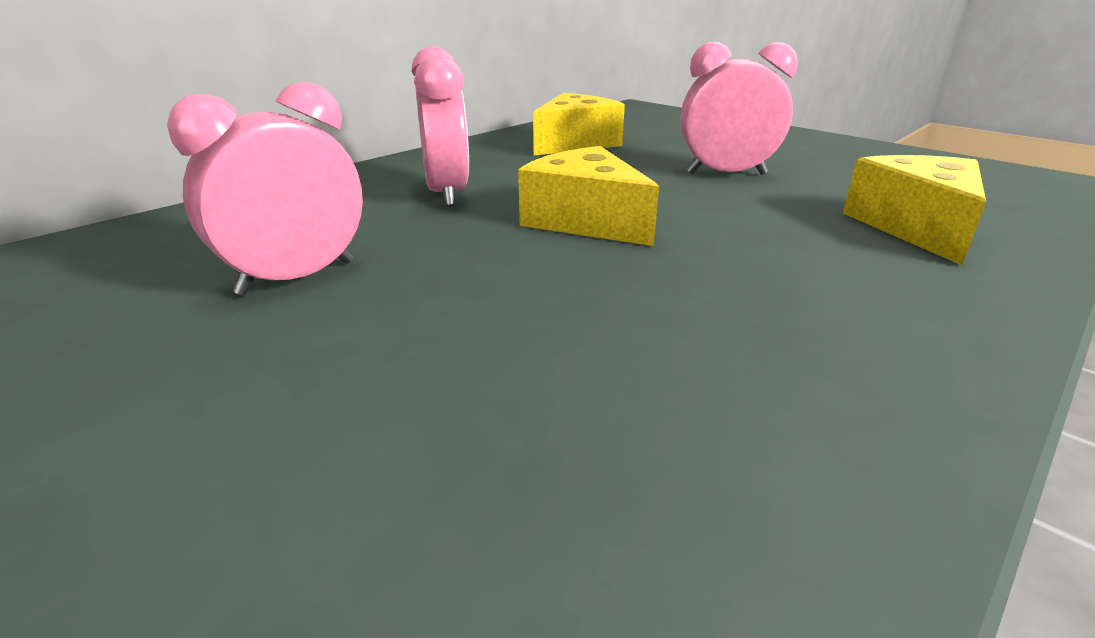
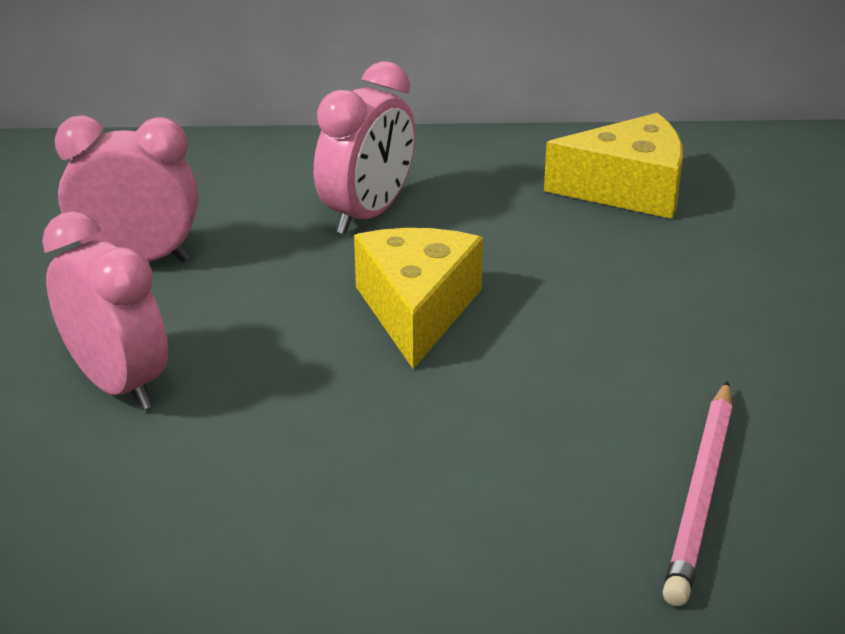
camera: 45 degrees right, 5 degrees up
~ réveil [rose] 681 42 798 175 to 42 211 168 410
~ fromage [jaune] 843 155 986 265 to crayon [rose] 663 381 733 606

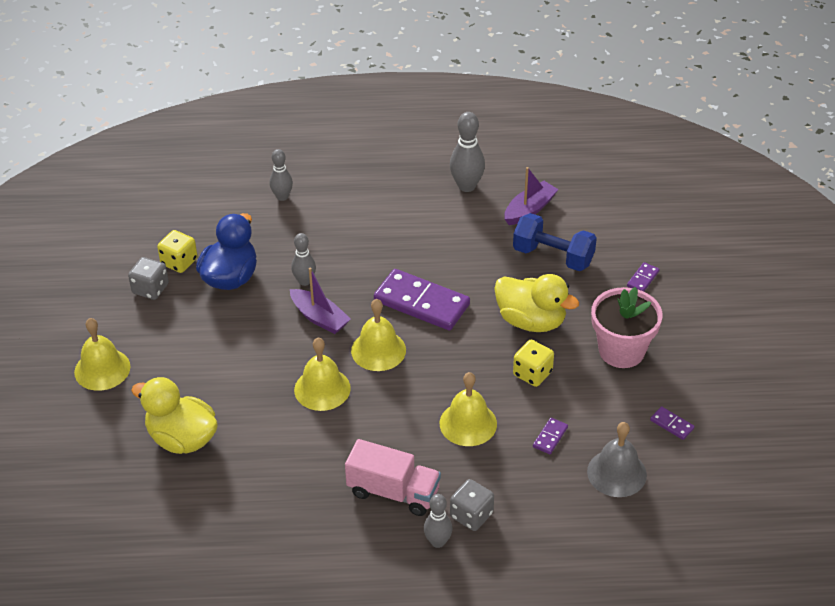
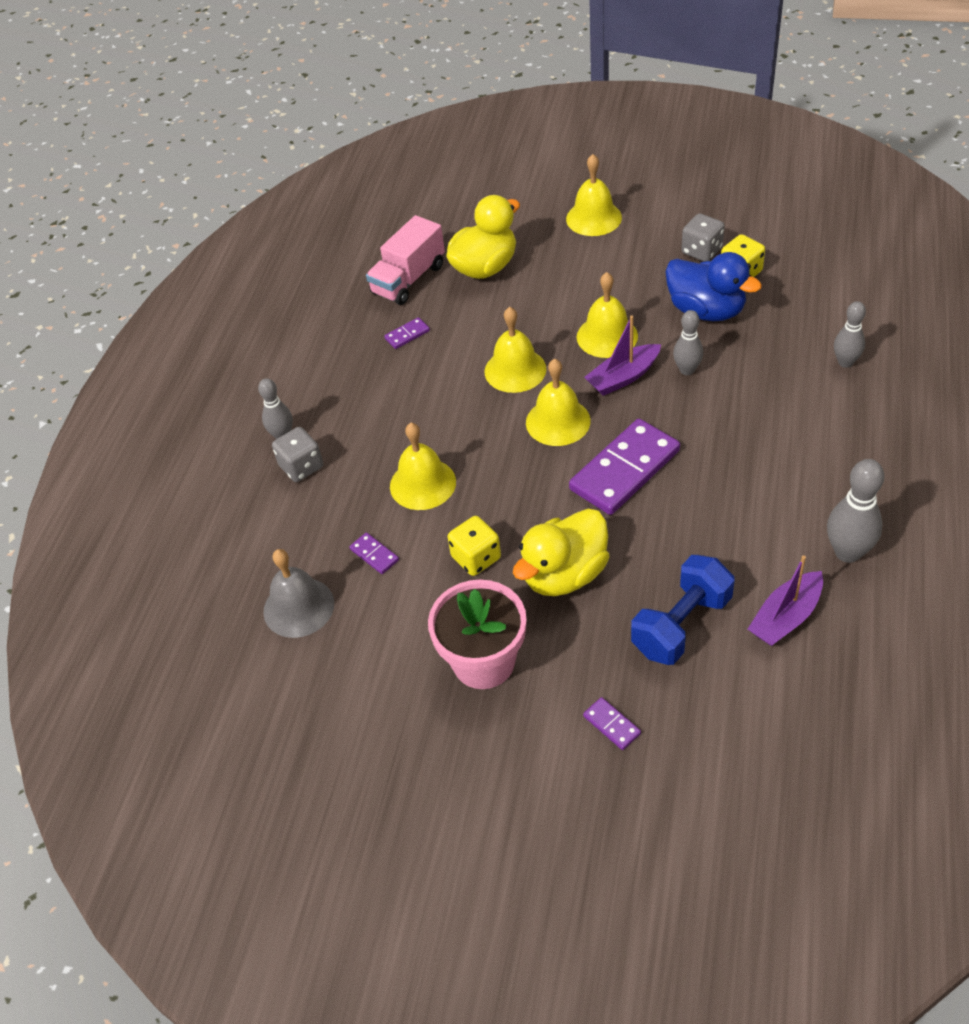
camera: 110 degrees right, 5 degrees up
~ bateau [violet] 504 167 559 225 = 748 556 823 646 75 degrees clockwise
~ domino [violet] 650 406 694 440 to 384 317 430 349
~ camion [rose] 345 439 441 516 to 366 215 445 305
+ cloche [jaune] 577 272 638 358

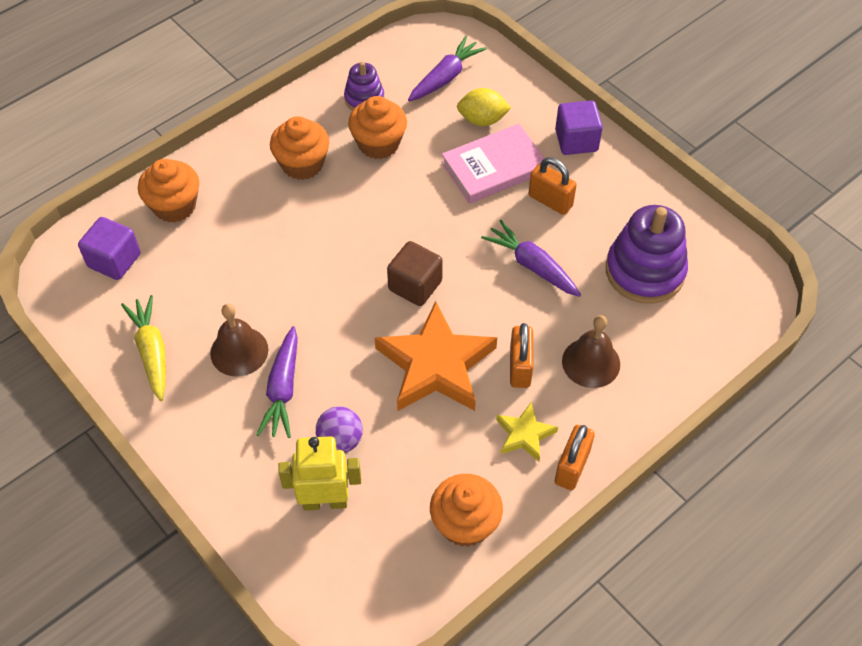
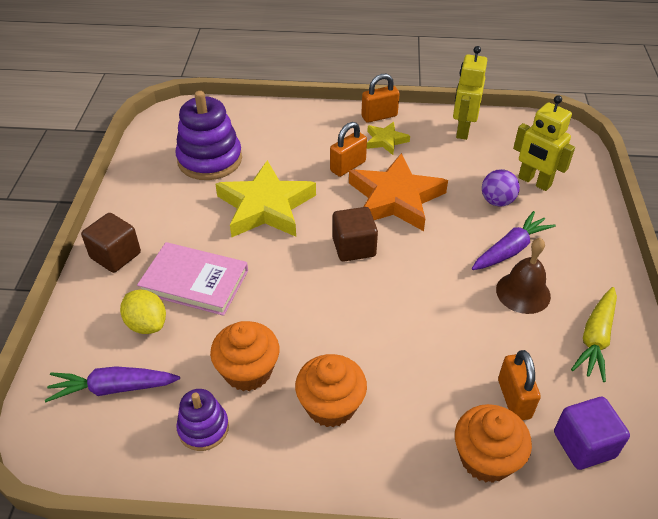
camera: 135 degrees left, 10 degrees down
~ cube [violet] 555 100 603 155 to cube [marron] 81 213 141 273
~ cadenas [orange] 529 157 577 215 to 498 350 541 420
~ carotte [violet] 481 220 581 297 to étoile [jaune] 215 160 316 237
- cloche [marron] 562 315 620 388
~ muffin [orange] 430 474 503 547 to robot [jaune] 453 46 487 140

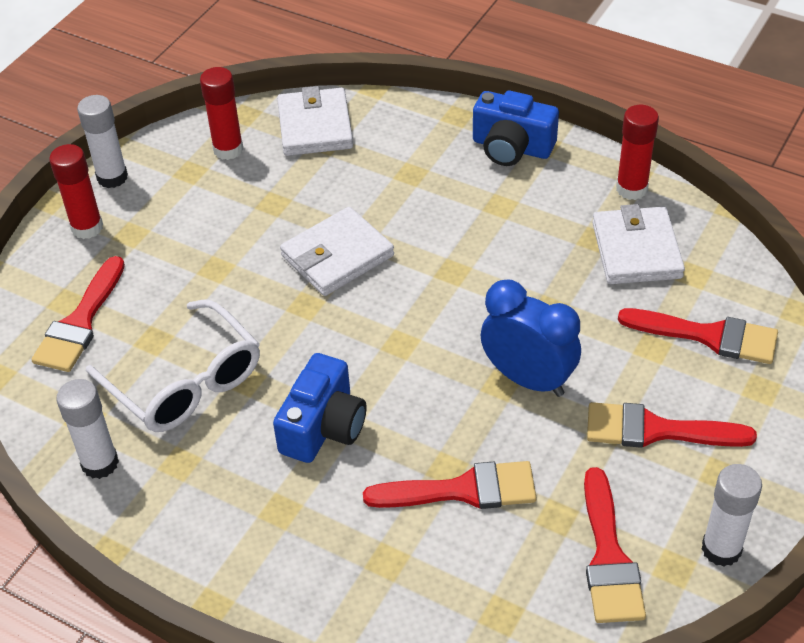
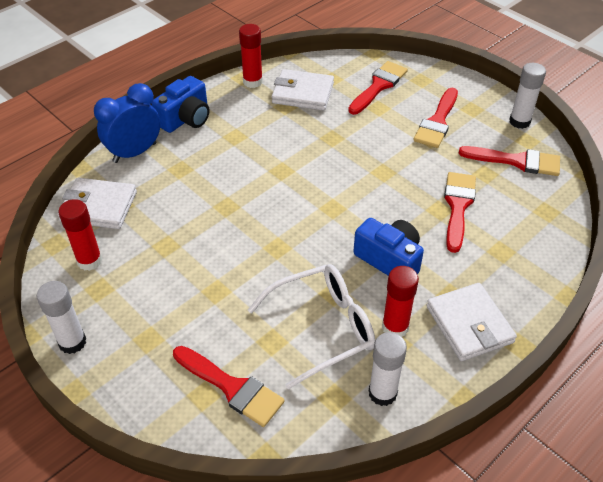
camera: 75 degrees left, 0 degrees up
~ bâton de colle [rouge] 49 144 103 239 to 382 266 419 337
~ portefeuille [blanc] 280 207 394 296 to 426 283 517 361
~ réveil [bleu] 481 279 581 397 to 94 83 161 163

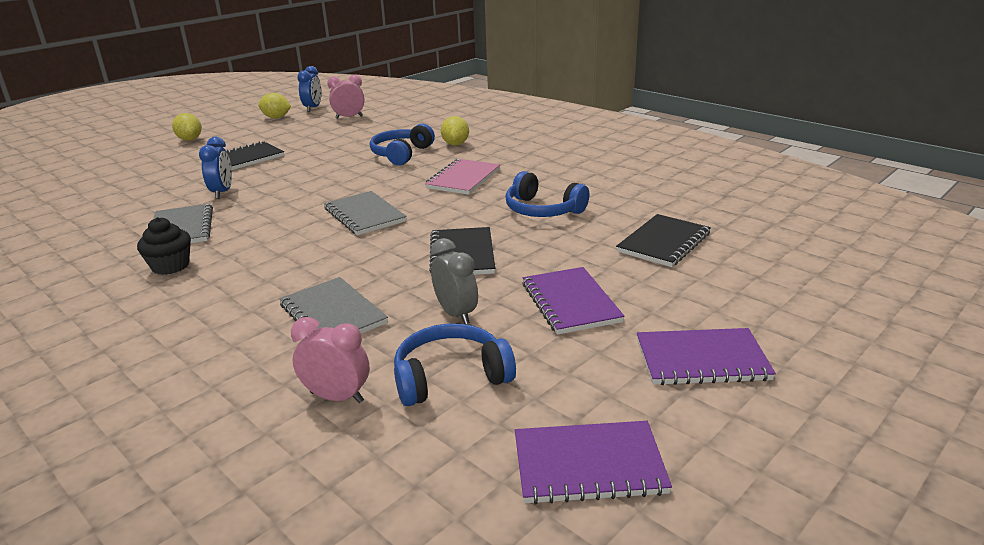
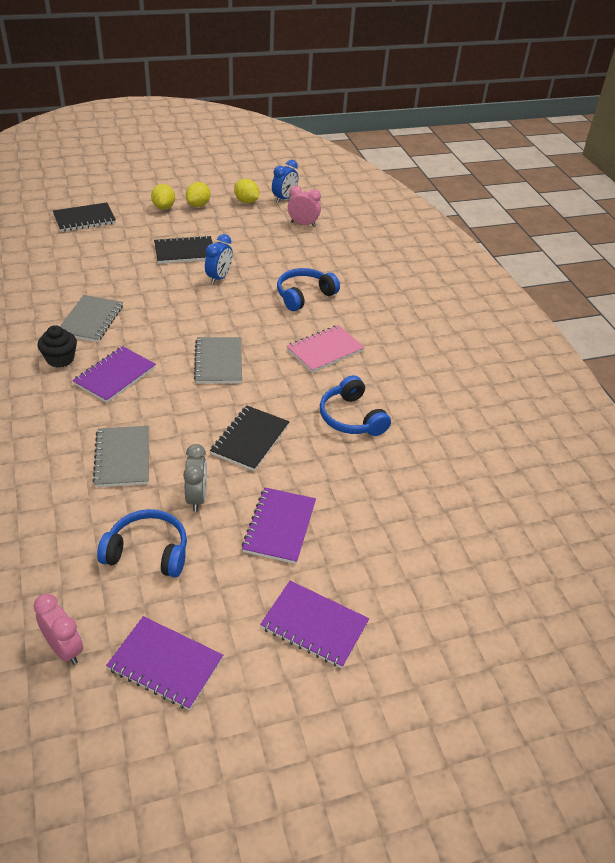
camera: 25 degrees right, 15 degrees up
~ citron [jaune] 441 116 469 146 to 185 182 210 207
~ réveil [bleu] 199 137 232 199 to 205 234 233 284
~ carnet [noir] 616 214 711 267 to 53 202 116 232
~ réveil [rose] 291 317 369 403 to 33 594 83 665
+ carnet [violet] 72 346 156 403

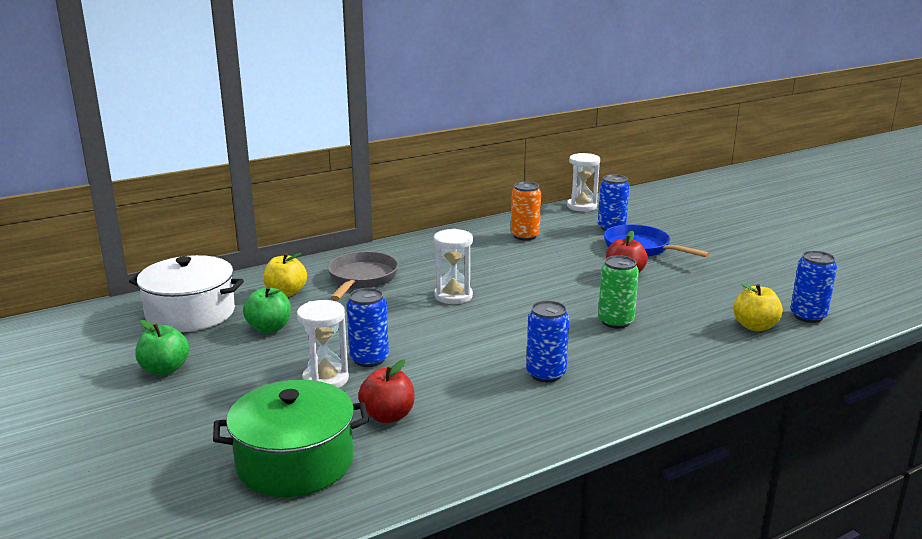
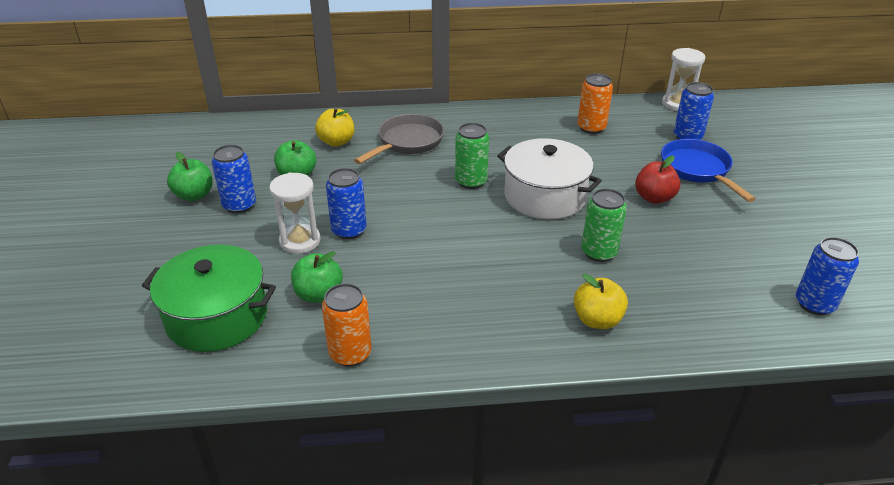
camera: 25 degrees right, 15 degrees up
~ sablier [blanc] 434 229 473 304 to canette [vert] 455 123 489 189
~ marmite [blanc] 129 255 244 332 to 497 138 602 219
~ pomme [jaune] 733 284 783 331 to 574 273 628 329
~ canette [bleu] 526 301 570 382 to 212 145 256 213
~ pomme [rouge] 358 359 415 423 to pomme [vert] 291 251 343 303
+ canette [orange] 322 283 372 366

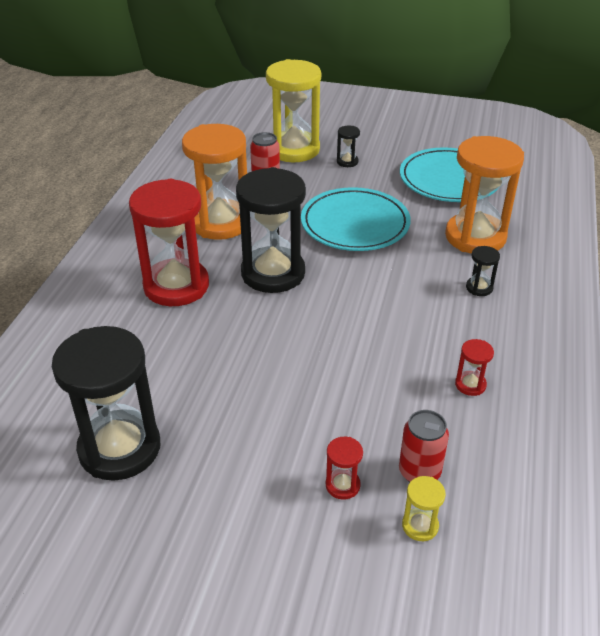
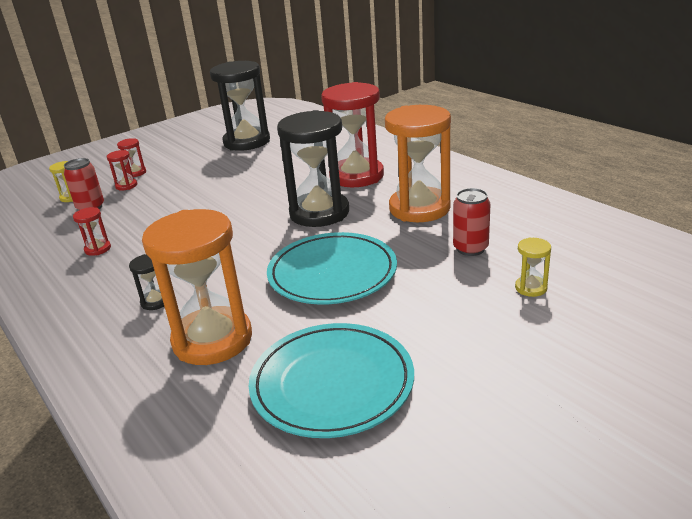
camera: 130 degrees right, 10 degrees down
~ sablier [jaune] 266 59 321 162 = 515 237 551 297 x0.41
- sablier [noir] 337 125 360 167
+ sablier [rouge] 117 138 146 177

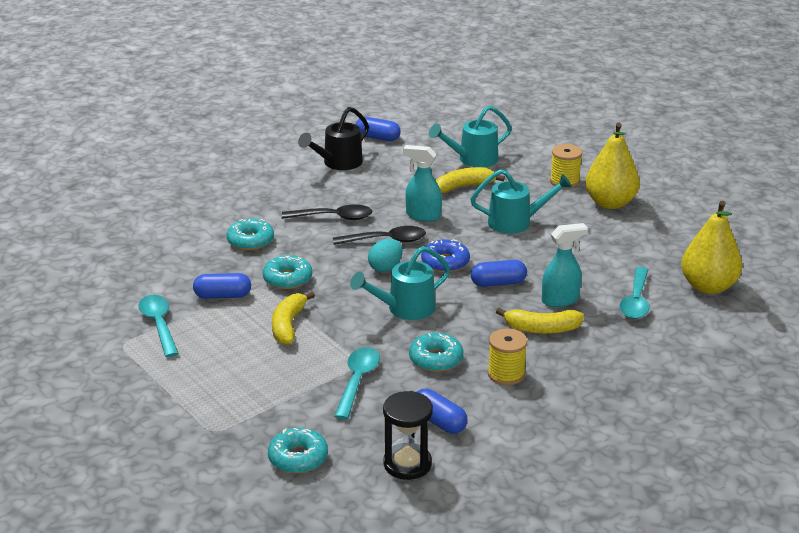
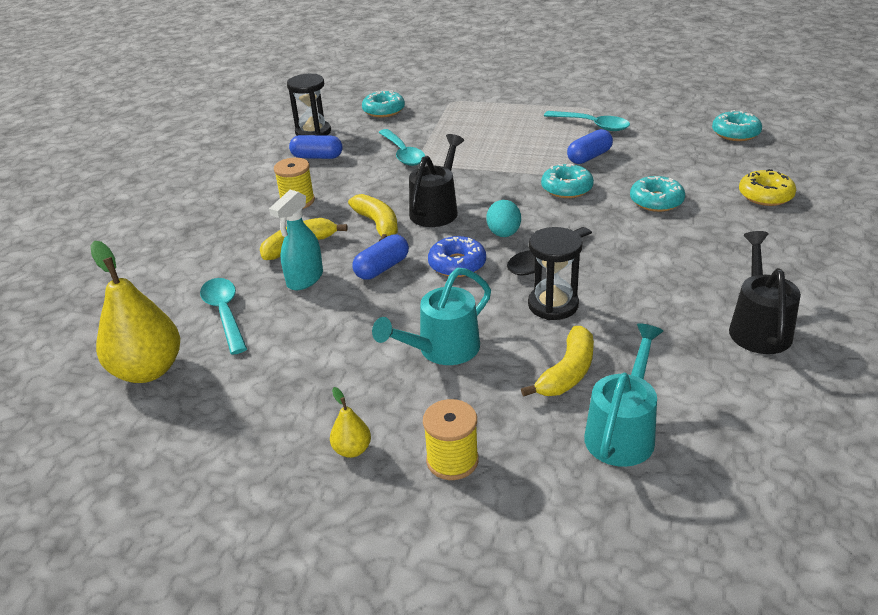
camera: 145 degrees right, 5 degrees up
- gélule [bleu] 355 117 401 141
~ poire [jaune] 585 123 640 209 = 330 387 371 458 x0.46
~ vaporisateur [turquoise] 403 145 442 222 to sablier [noir] 528 227 582 320
- cuillère [noir] 282 204 373 220
~ arrosoir [turquoise] 350 246 451 320 to arrosoir [noir] 409 134 464 227
~ banane [jaune] 272 292 315 345 to 348 194 398 241
~ beignet [turquoise] 409 333 463 372 to 712 110 762 141
+ beignet [jaune] 739 169 796 206

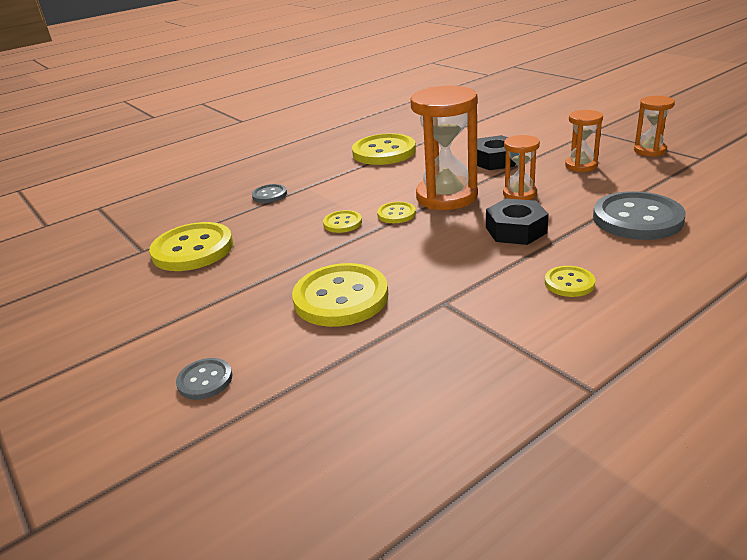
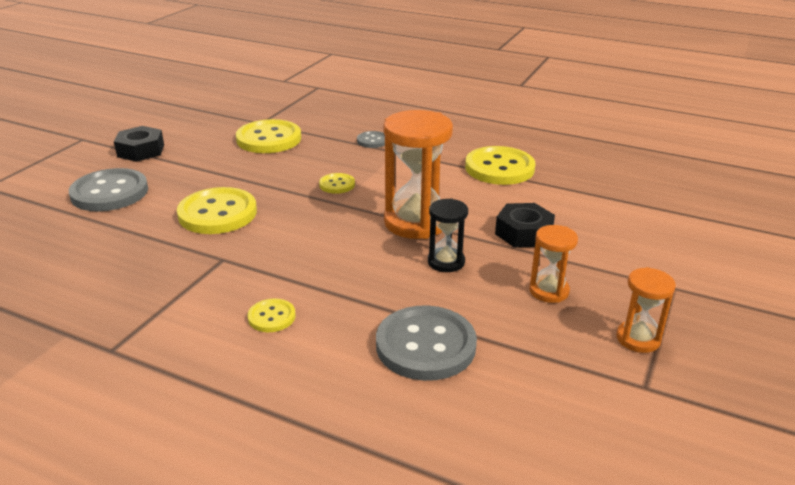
camera: 60 degrees right, 0 degrees up
~ sablier [orange] 503 135 540 200 to sablier [noir] 428 198 468 272
~ écrou [noir] 486 199 549 245 to 114 126 164 162
- bouton [jaune] 377 202 416 223
~ bouton [gris] 176 358 232 400 = 69 168 148 211 x2.02

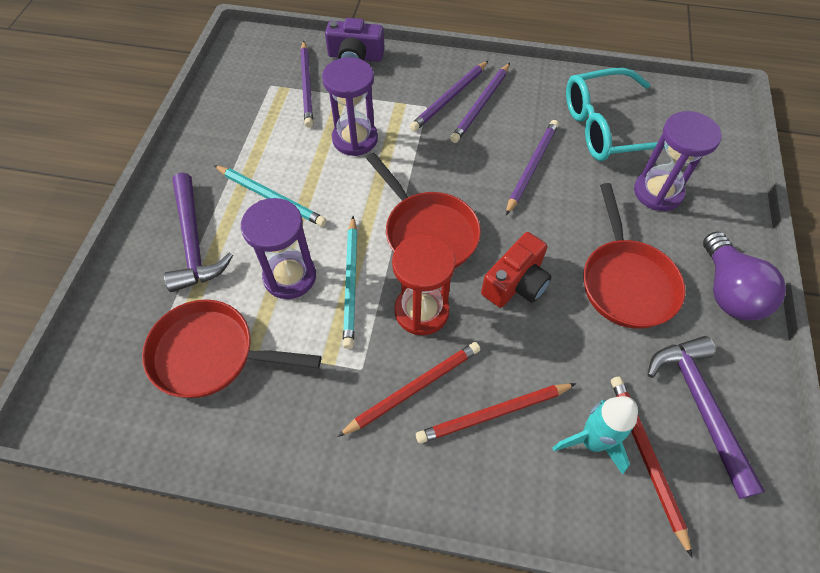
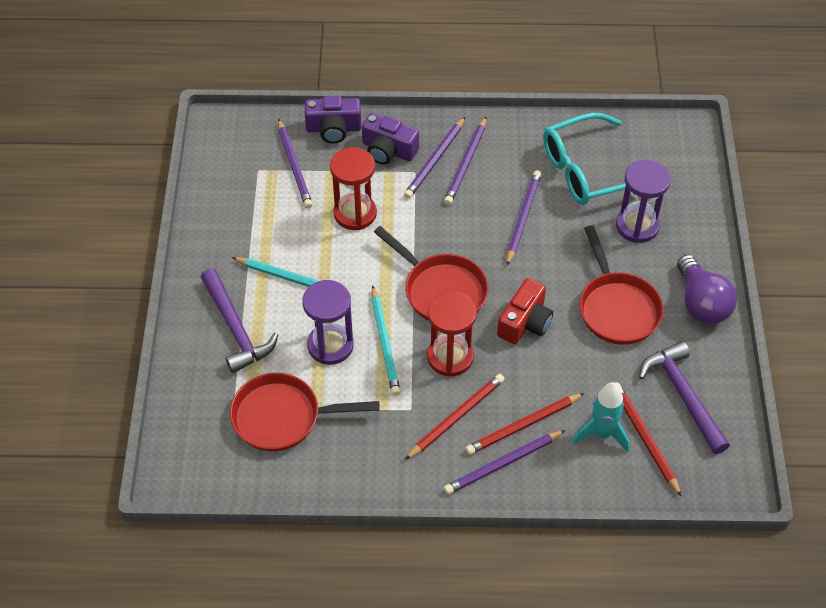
camera: 10 degrees left, 5 degrees down
~ sablier [violet] 322 57 378 156 to sablier [rouge] 330 147 377 230
+ appareil photo [violet] 362 113 419 165
+ crayon [violet] 444 430 565 495

